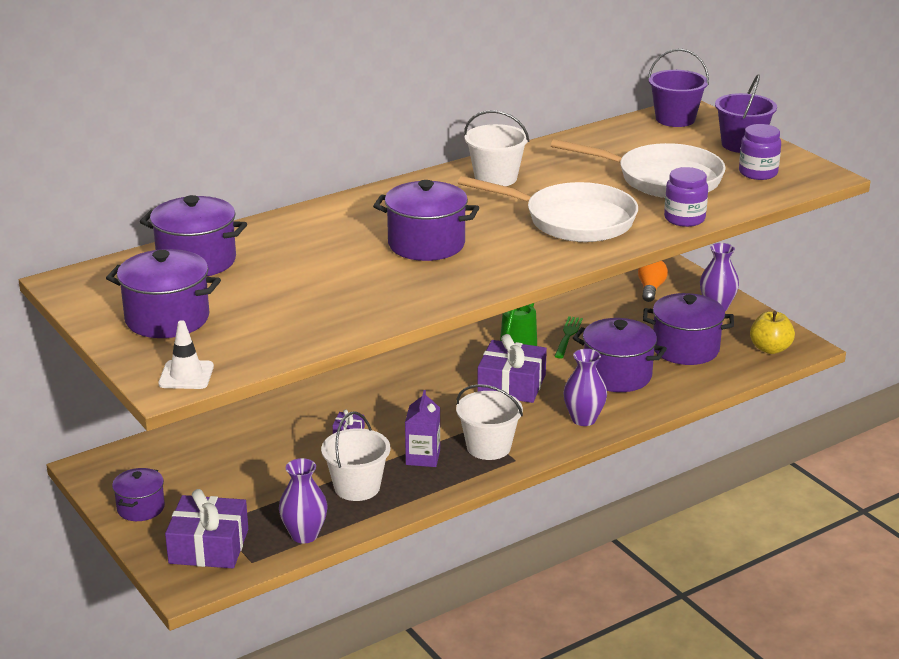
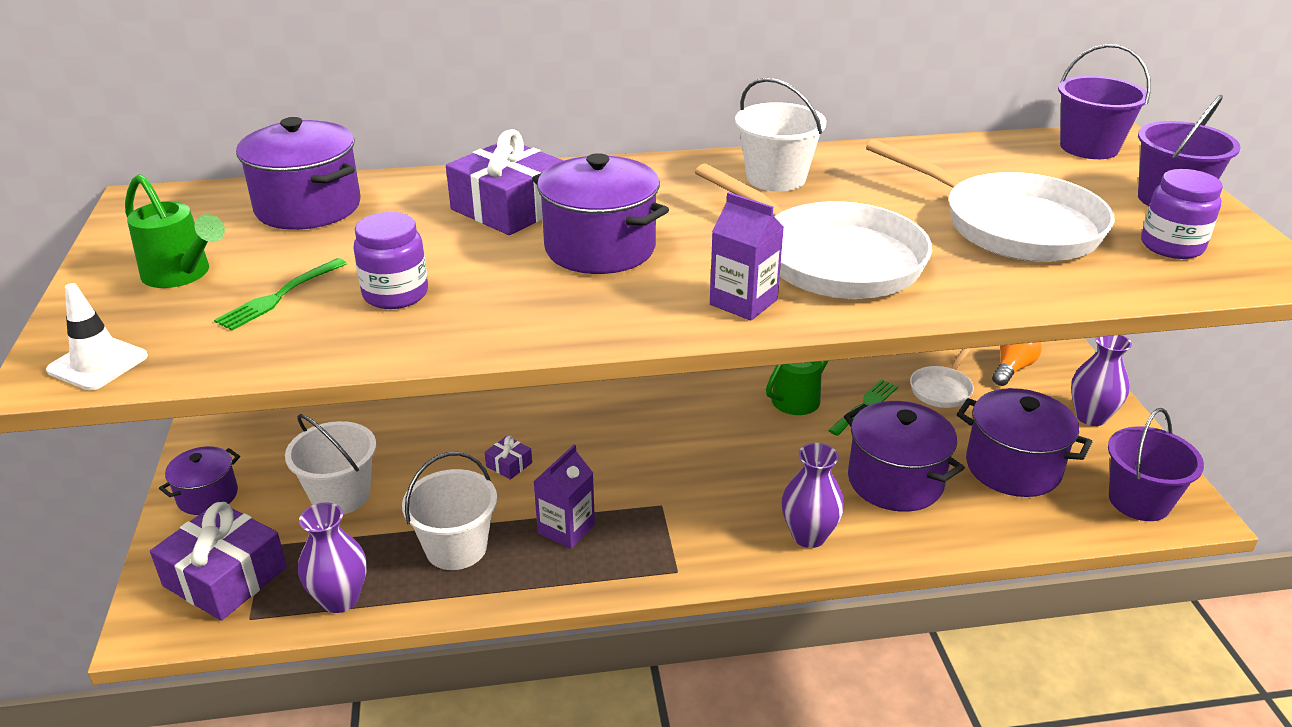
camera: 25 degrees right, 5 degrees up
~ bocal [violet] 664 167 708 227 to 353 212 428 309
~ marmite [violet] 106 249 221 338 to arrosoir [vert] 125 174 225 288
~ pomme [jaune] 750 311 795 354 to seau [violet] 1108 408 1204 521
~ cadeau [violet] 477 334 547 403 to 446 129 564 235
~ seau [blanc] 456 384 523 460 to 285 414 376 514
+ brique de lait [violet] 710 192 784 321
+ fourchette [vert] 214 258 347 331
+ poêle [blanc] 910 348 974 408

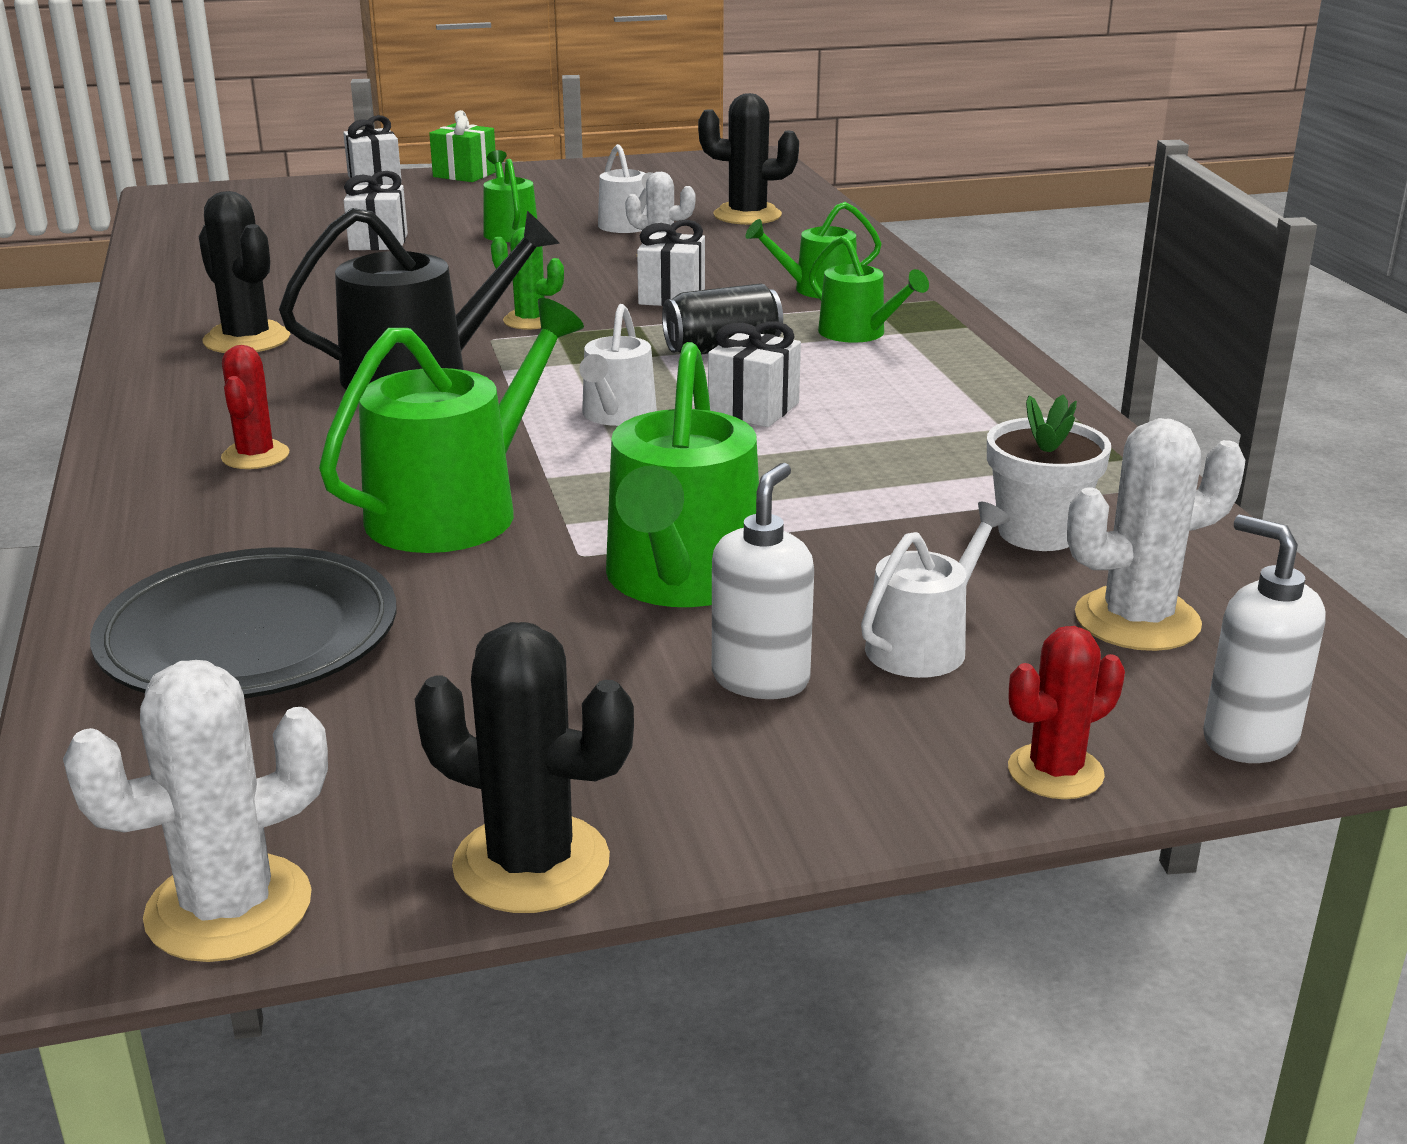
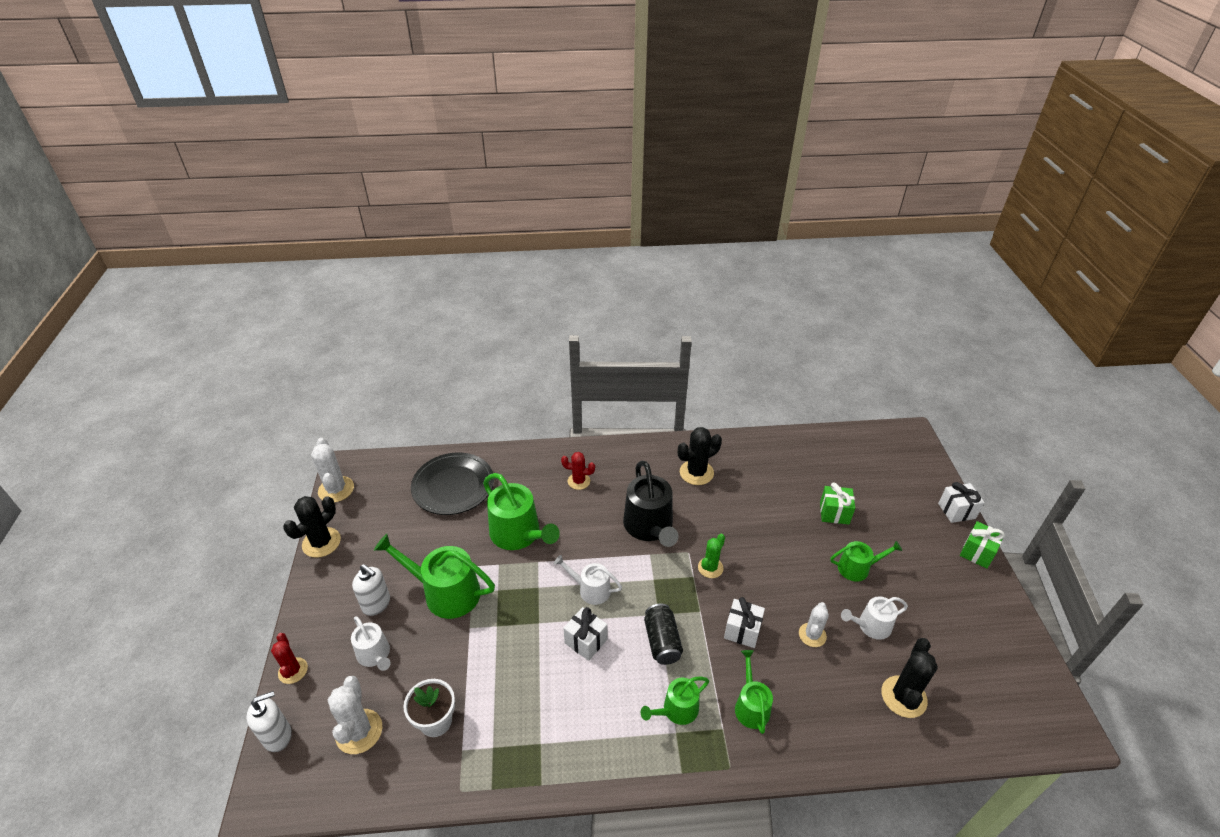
camera: 100 degrees right, 15 degrees up
~ cadeau [blanc] 344 171 408 250 to cadeau [vert] 820 482 855 524

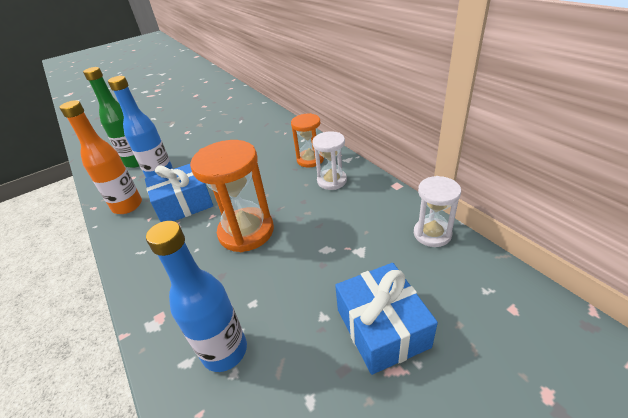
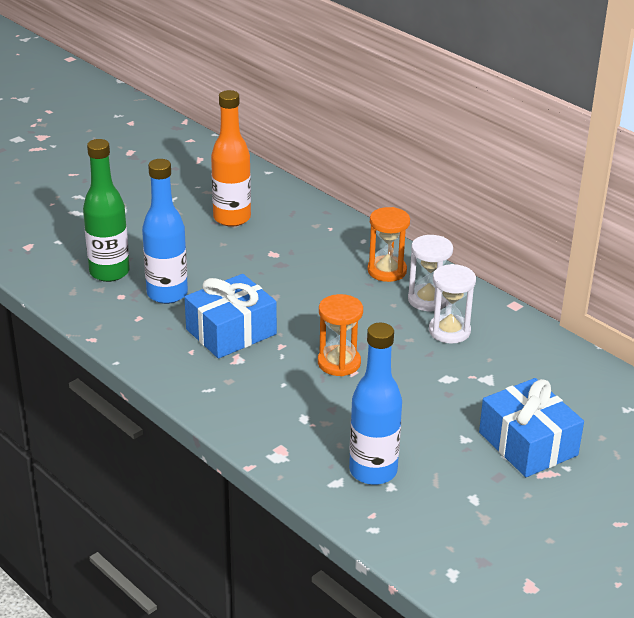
camera: 15 degrees left, 5 degrees down
~ bouteille [orange] 60 100 142 214 to 211 90 251 227
~ sablier [orange] 190 140 274 252 = 318 294 363 376 x0.61
~ sablier [blanc] 414 176 461 247 to 429 264 476 343

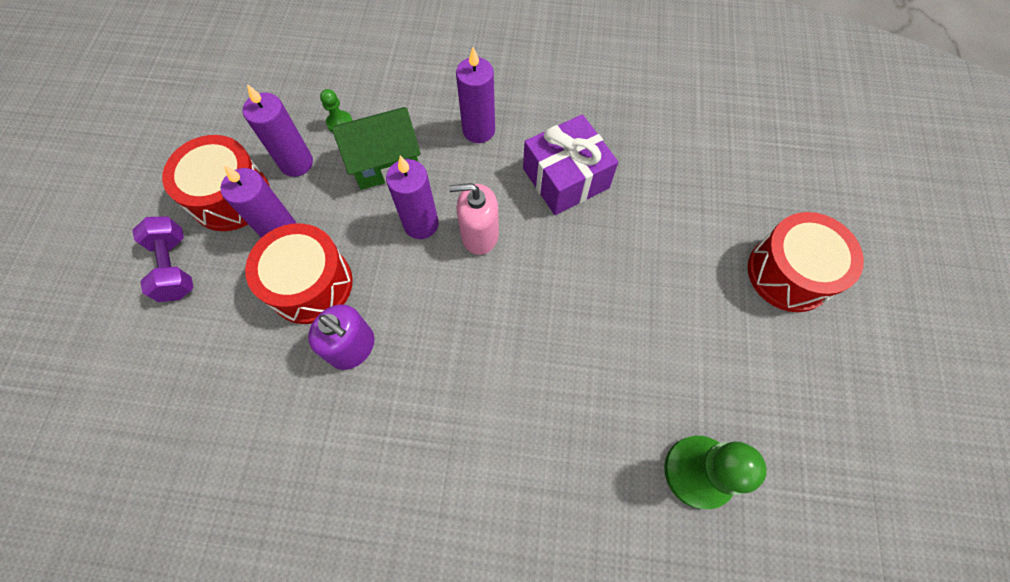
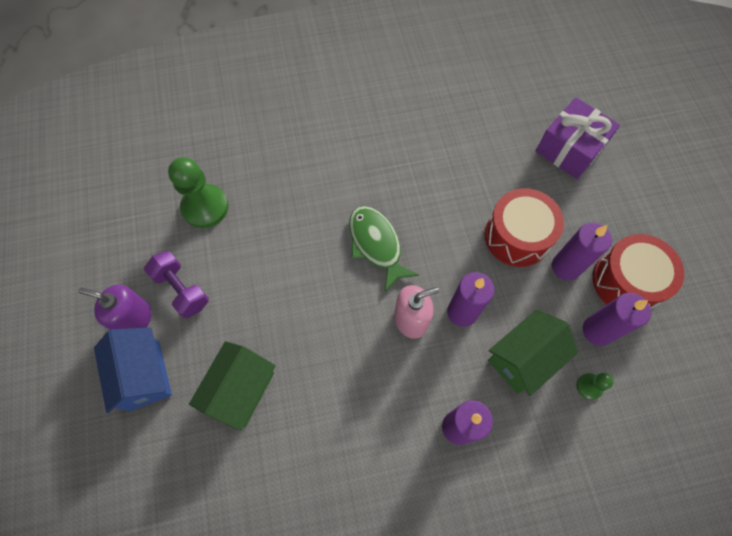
camera: 160 degrees right, 0 degrees up
~ cadeau [violet] 523 114 618 215 to 535 97 620 179
~ tambour [rouge] 748 212 864 312 to maison [bleu] 94 327 172 413
~ haltère [violet] 133 216 194 302 to 144 251 209 318
~ distributeur de savon [violet] 308 304 374 370 to 78 284 151 330
+ poisson [vert] 349 206 419 292
+ maison [vert] 189 341 276 431

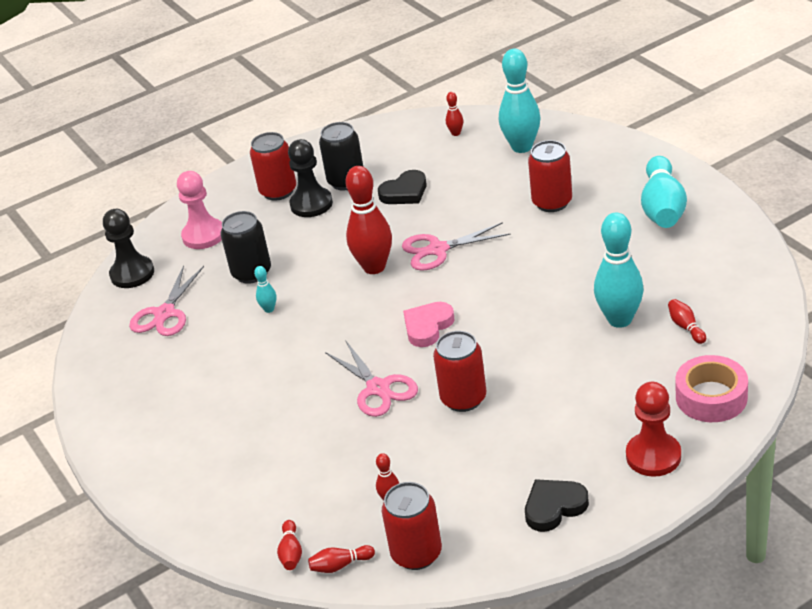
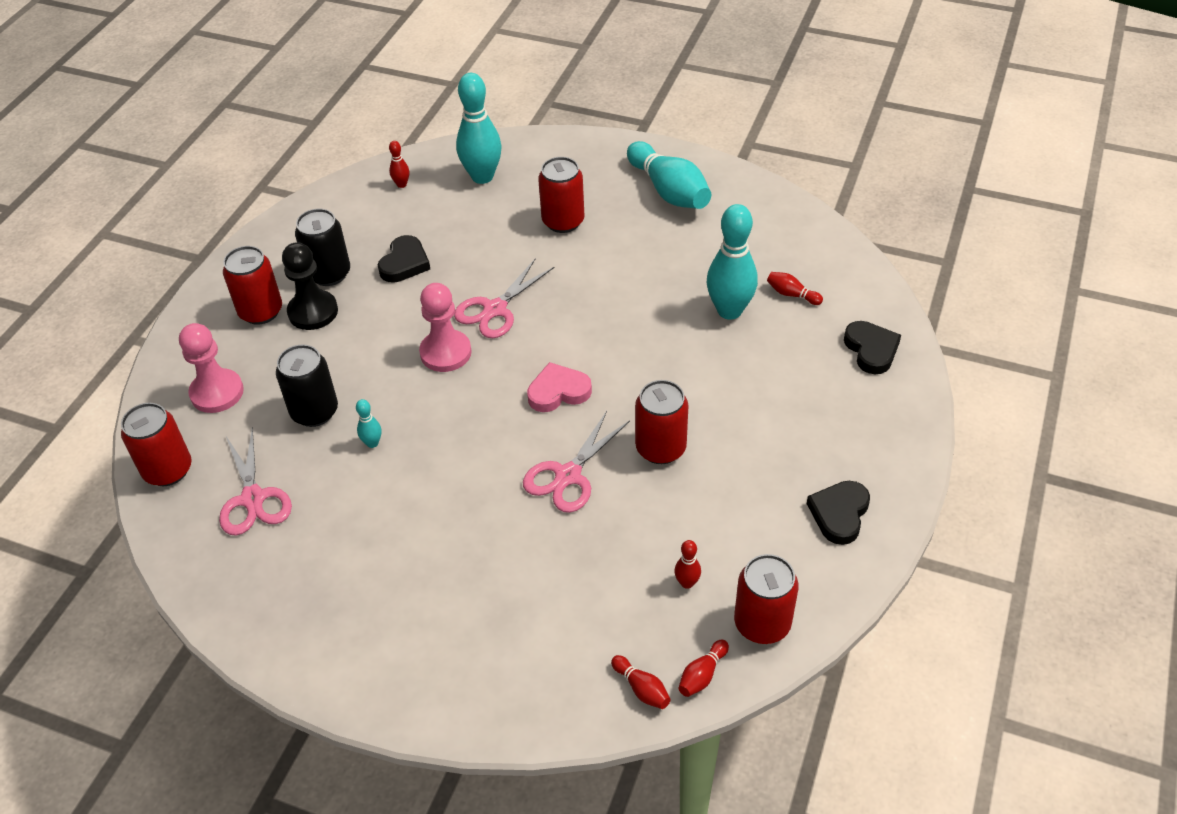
camera: 40 degrees left, 10 degrees up
~ quille [rouge] 345 166 392 274 to pion [rose] 419 283 472 372
~ pion [noir] 103 209 154 288 to canette [rouge] 121 403 192 486
~ cœur [rose] 403 302 454 347 = 527 362 592 412 75 degrees clockwise
~ ciseaux [rose] 325 341 418 417 = 523 411 630 513 105 degrees clockwise
~ ruban adhésif [rose] 676 355 748 422 to cœur [noir] 844 321 901 374
- pion [rouge] 626 382 681 477

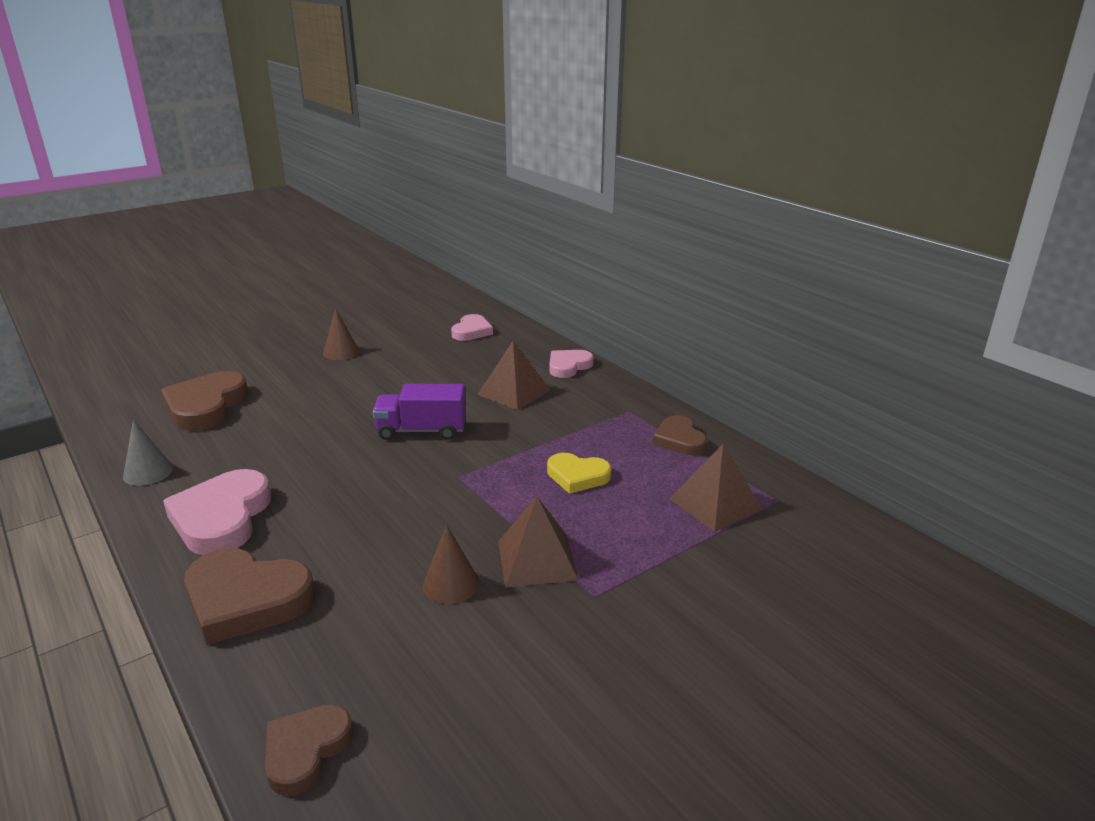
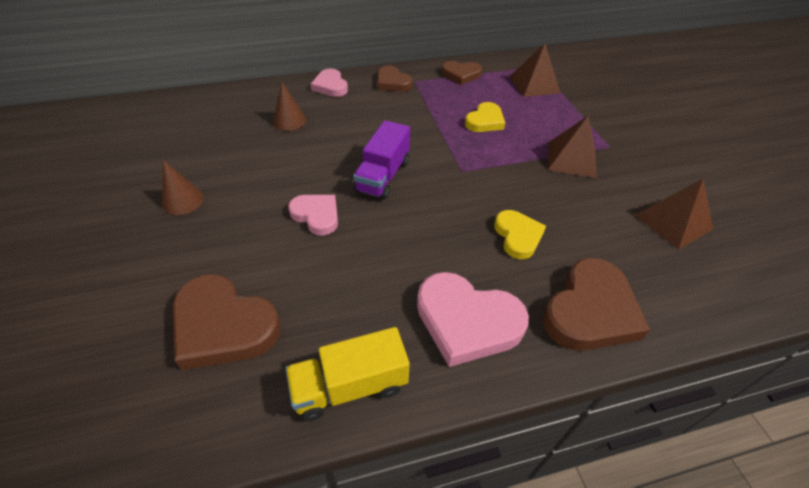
camera: 70 degrees left, 20 degrees up
~ cœur [rose] 451 314 493 341 to 288 195 338 236
~ pyramide [marron] 477 341 551 410 to 635 179 713 250
~ cône [gris] 123 419 173 486 to camion [jaune] 285 327 410 421
~ cône [marron] 423 525 479 604 to 273 81 306 131
~ cœur [marron] 265 704 353 796 to 377 66 412 92
+ cœur [jaune] 494 210 546 259

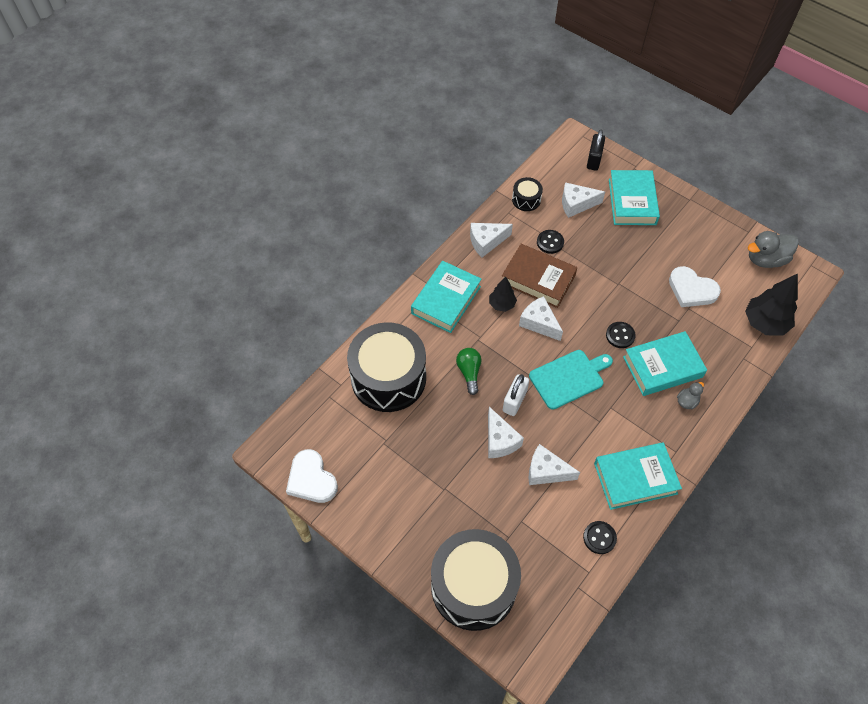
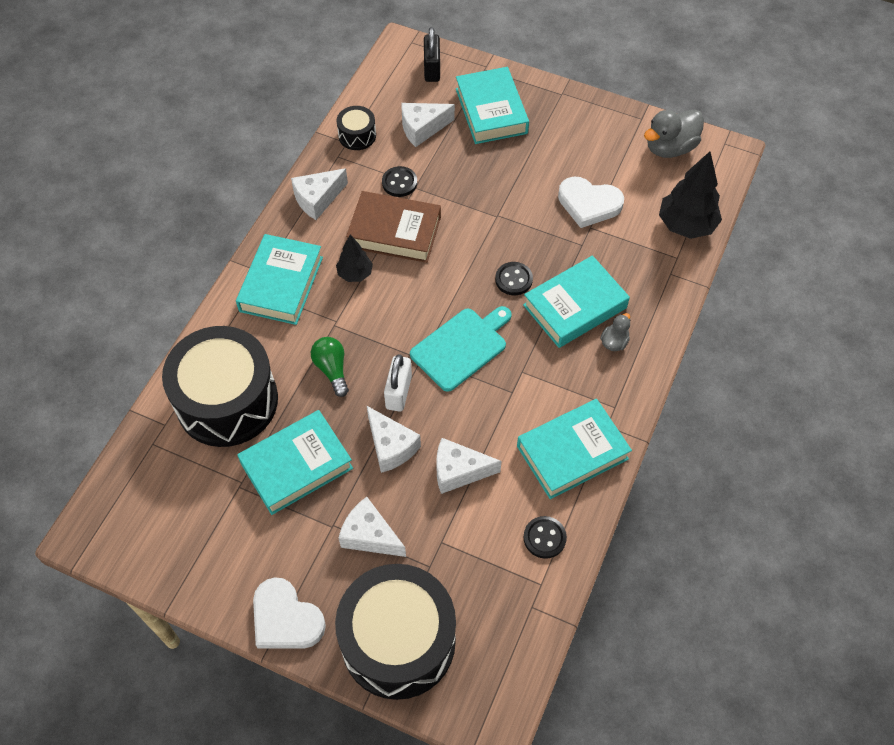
camera: 15 degrees left, 0 degrees up
~ fromage [blanc] 519 296 563 341 to 339 497 406 557
~ cœur [blanc] 286 449 338 503 to 253 577 326 649
+ livre [turquoise] 237 410 353 515

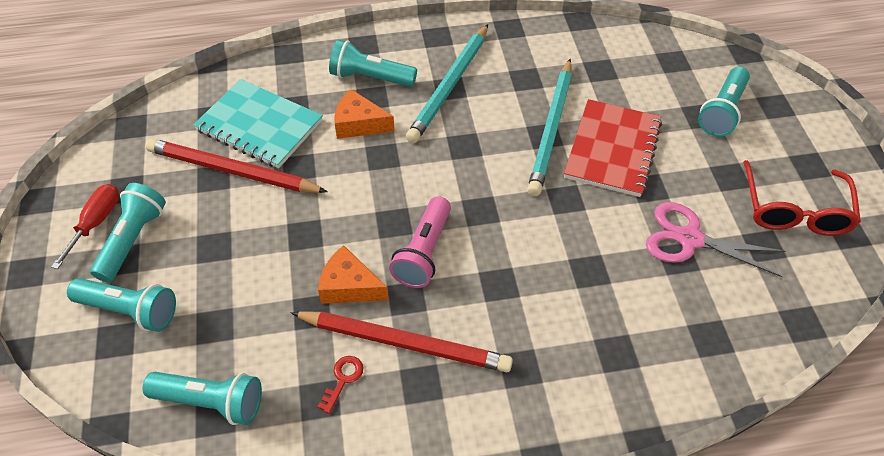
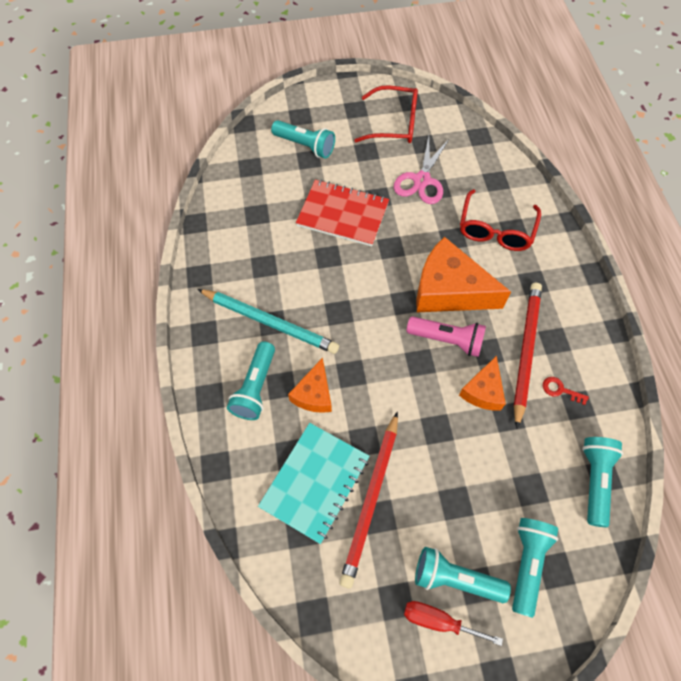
camera: 90 degrees left, 10 degrees up
- crayon [turquoise] 527 59 572 196
+ lunettes [rouge] 460 189 541 251
+ fromage [orange] 416 237 511 312

